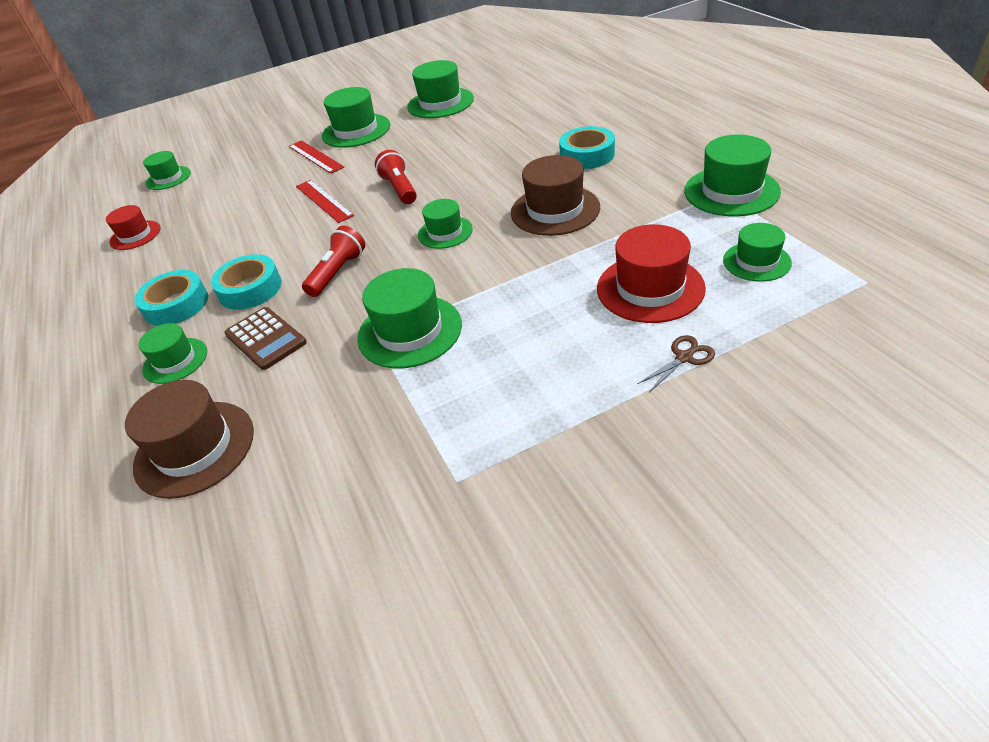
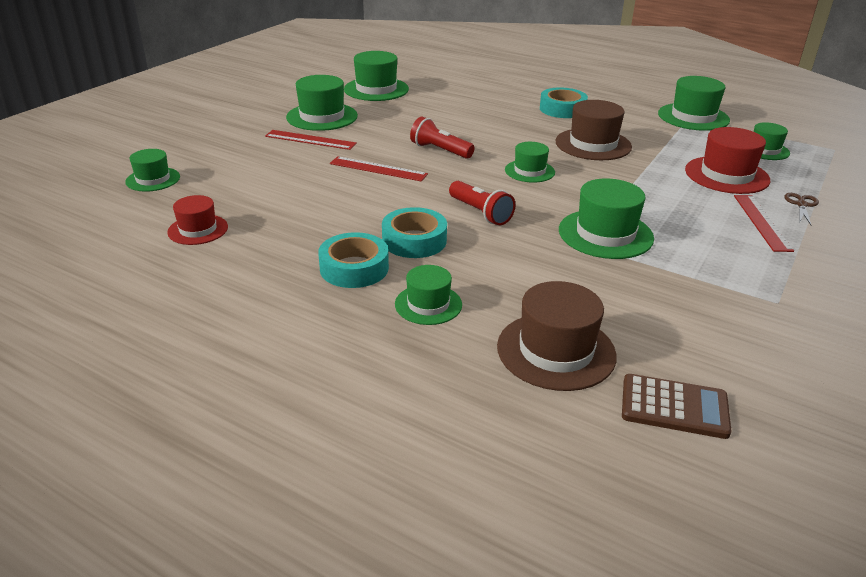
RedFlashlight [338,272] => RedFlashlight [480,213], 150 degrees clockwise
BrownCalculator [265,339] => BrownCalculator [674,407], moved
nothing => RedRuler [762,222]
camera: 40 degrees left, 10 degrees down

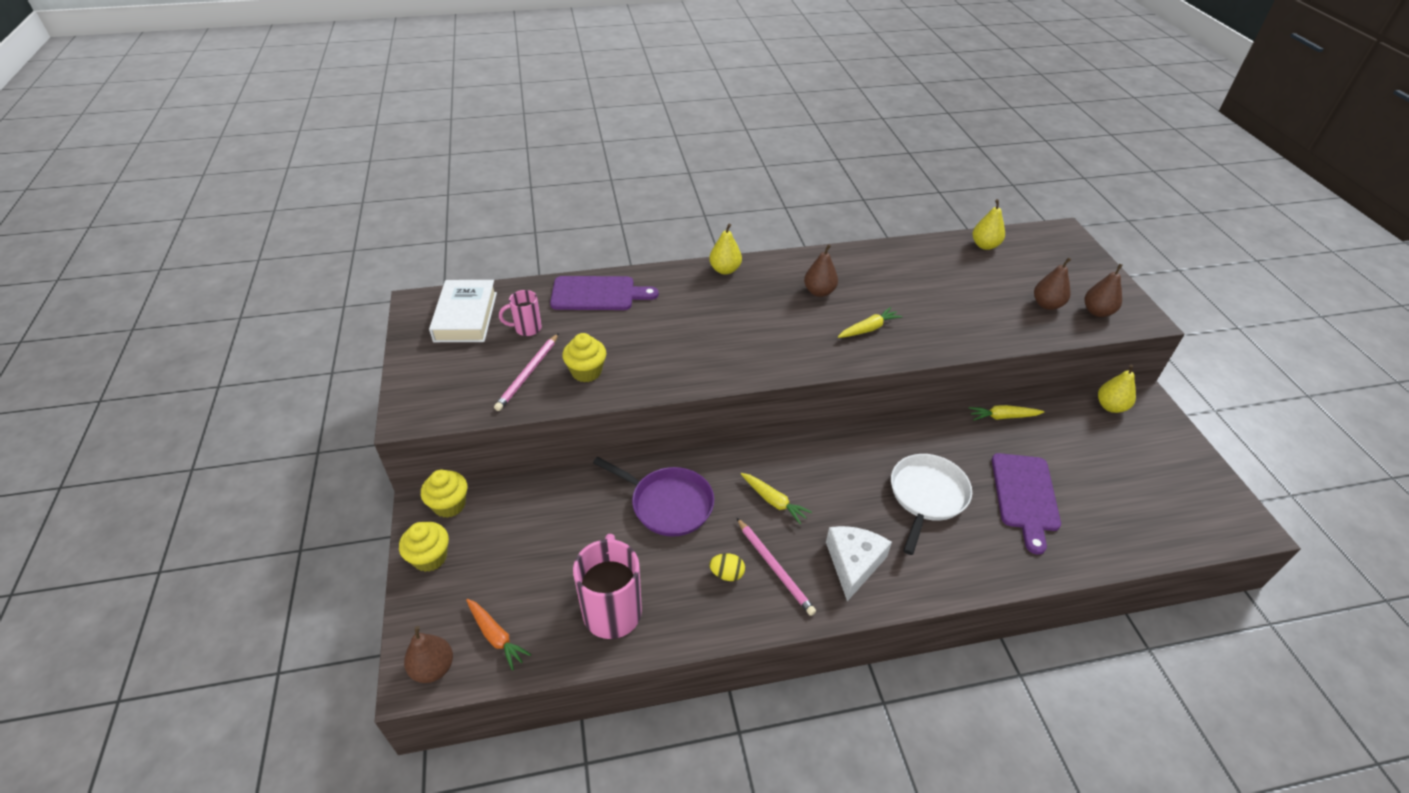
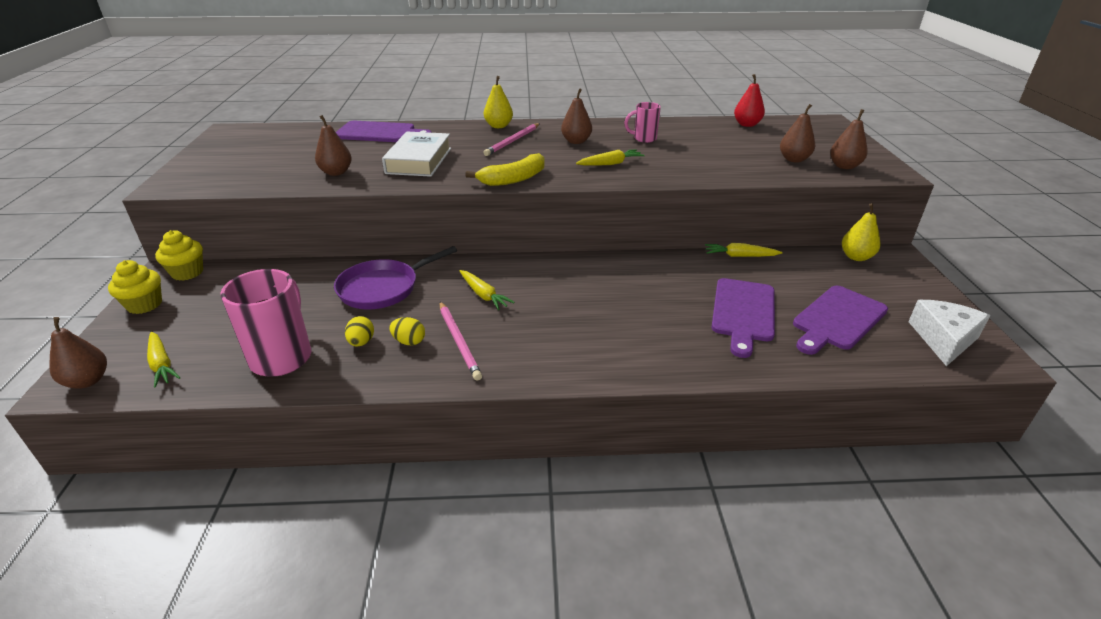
YellowPear [985,245] => RedPear [747,124]
WhiteBook [466,317] => WhiteBook [419,160], moved
PinkMug [527,328] => PinkMug [644,139], moved
PinkPencil [528,374] => PinkPencil [512,141], moved
YellowCupcake [586,372] => BrownPear [336,172]
WhitePan [927,496] => nothing
PurplePan [668,504] => PurplePan [382,288], 105 degrees clockwise
WhiteCheese [853,563] => WhiteCheese [943,339], moved
OrangeCarrot [496,636] => YellowCarrot [162,364]
nothing => YellowBanana [513,179]
nothing => PurpleCuttingBoard [837,319]
nothing => YellowEgg [361,342]
camera: 10 degrees right, 10 degrees down

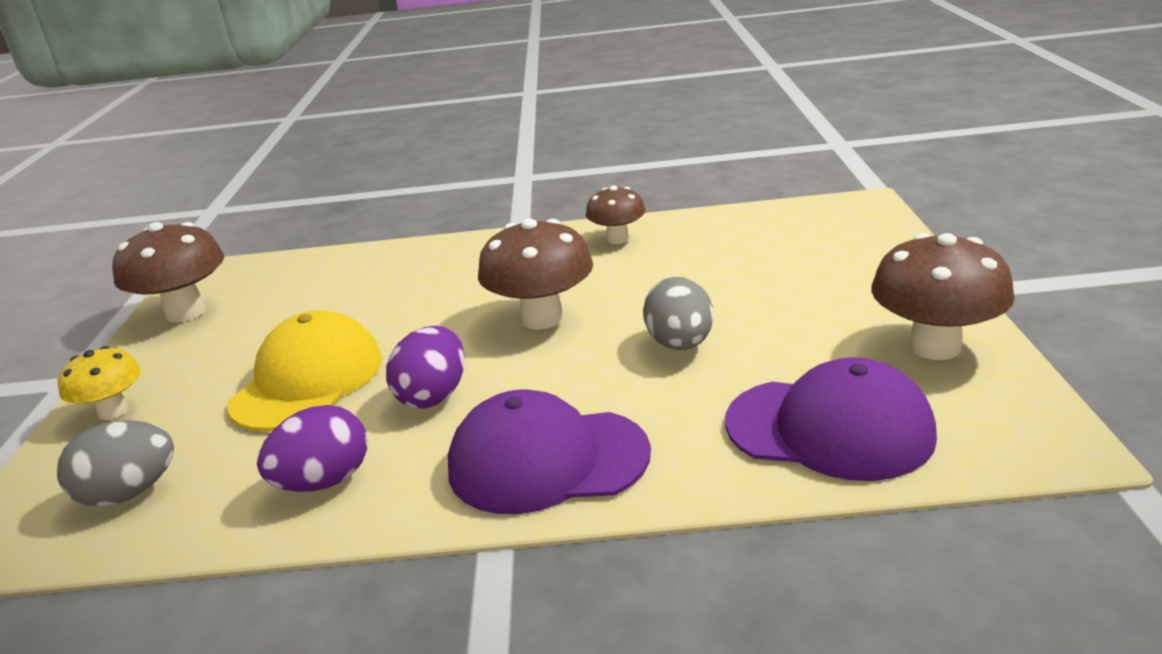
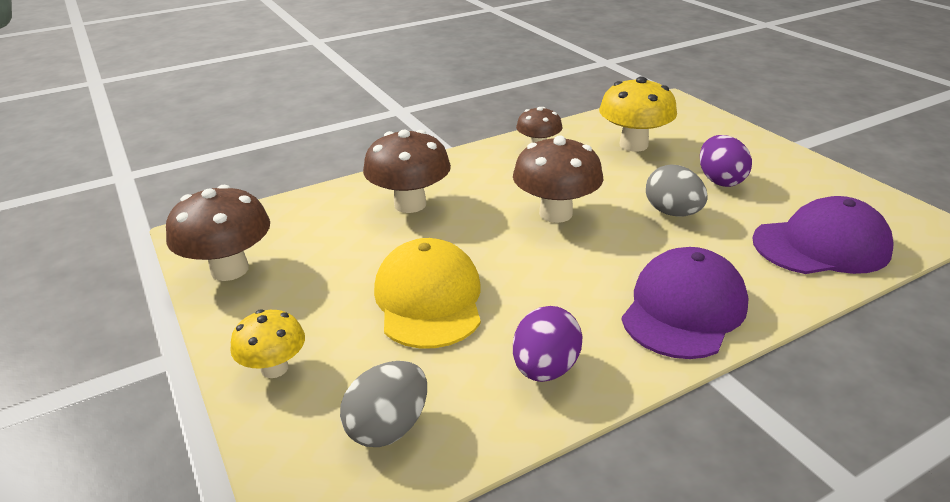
BrownMushroom [935,346] => BrownMushroom [410,204], moved
PurpleEgg [433,396] => PurpleEgg [720,180], moved
PurpleCap [547,460] => PurpleCap [684,309], 150 degrees clockwise
nothing => YellowMushroom [633,145]
camera: 30 degrees left, 5 degrees up

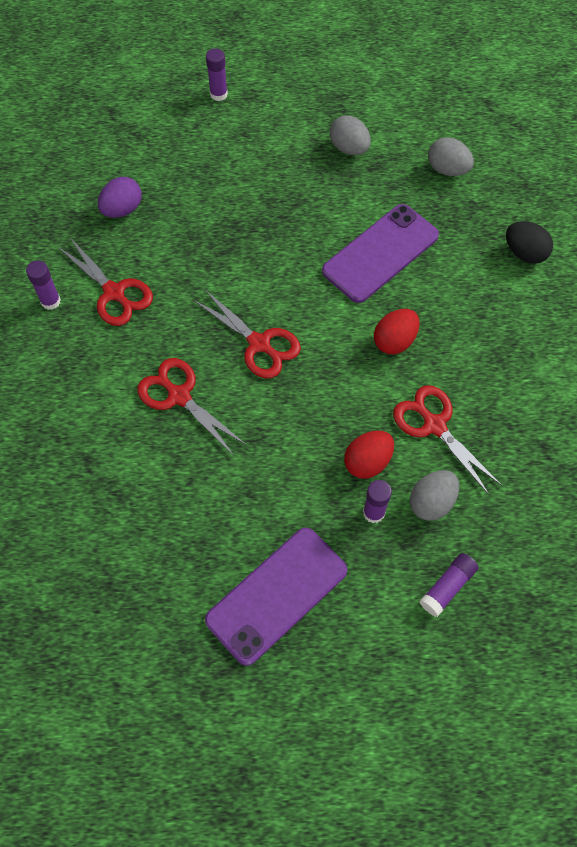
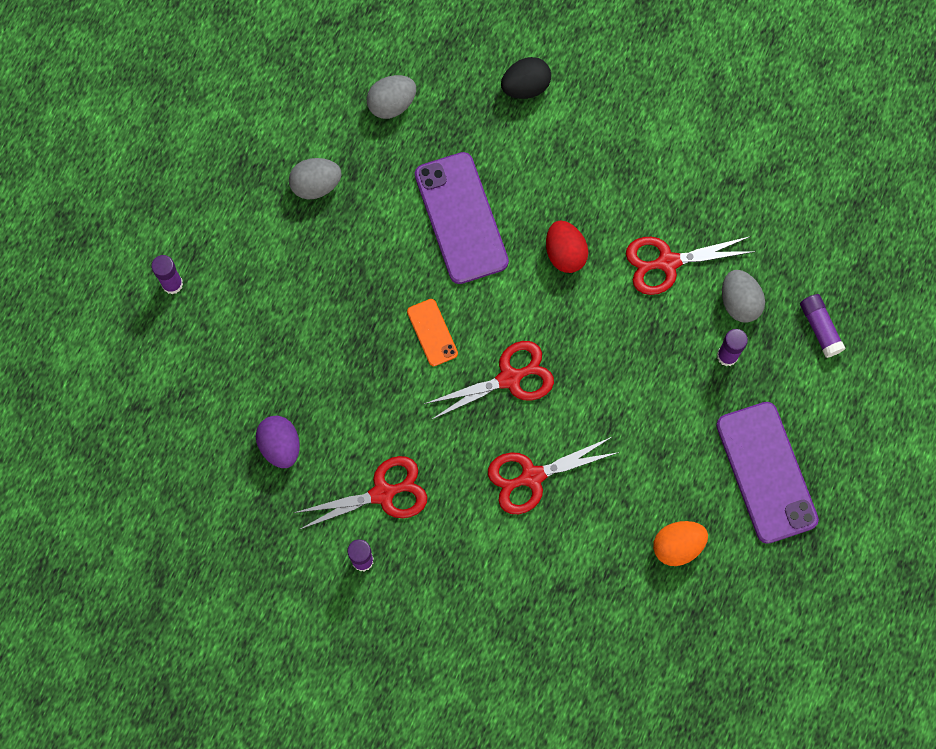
RedEgg [367,462] => nothing
nothing => OrangePhone [432,332]
nothing => OrangeEgg [677,546]
camera: 65 degrees left, 10 degrees up

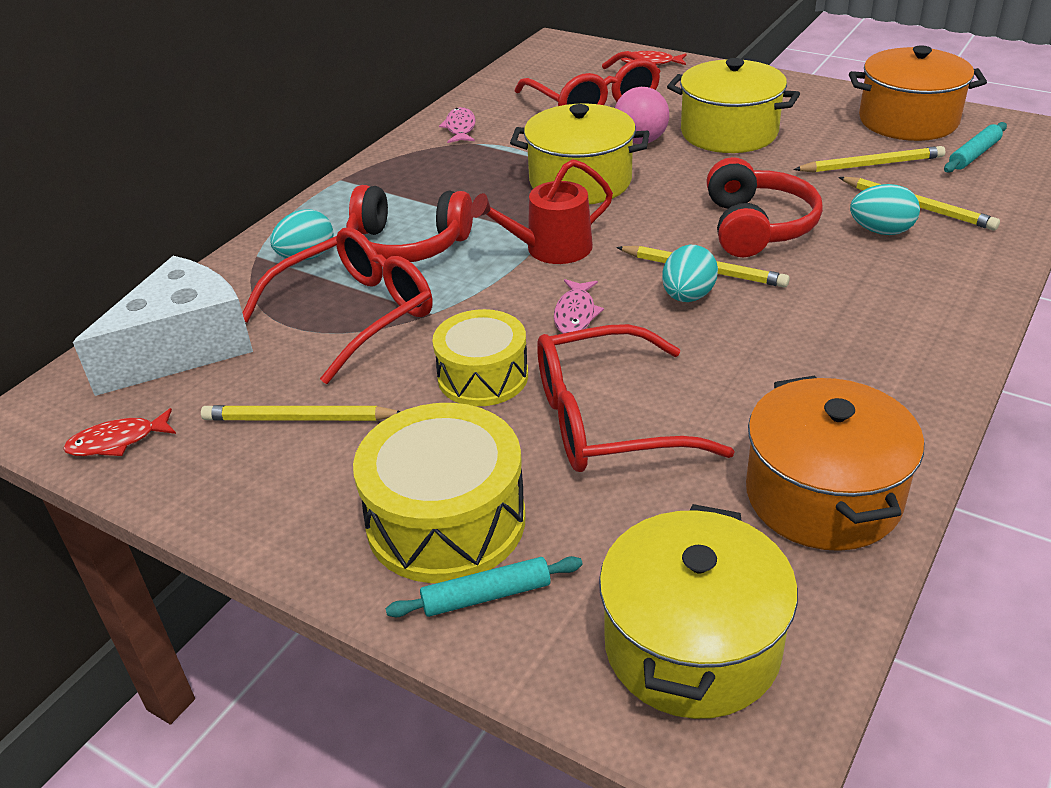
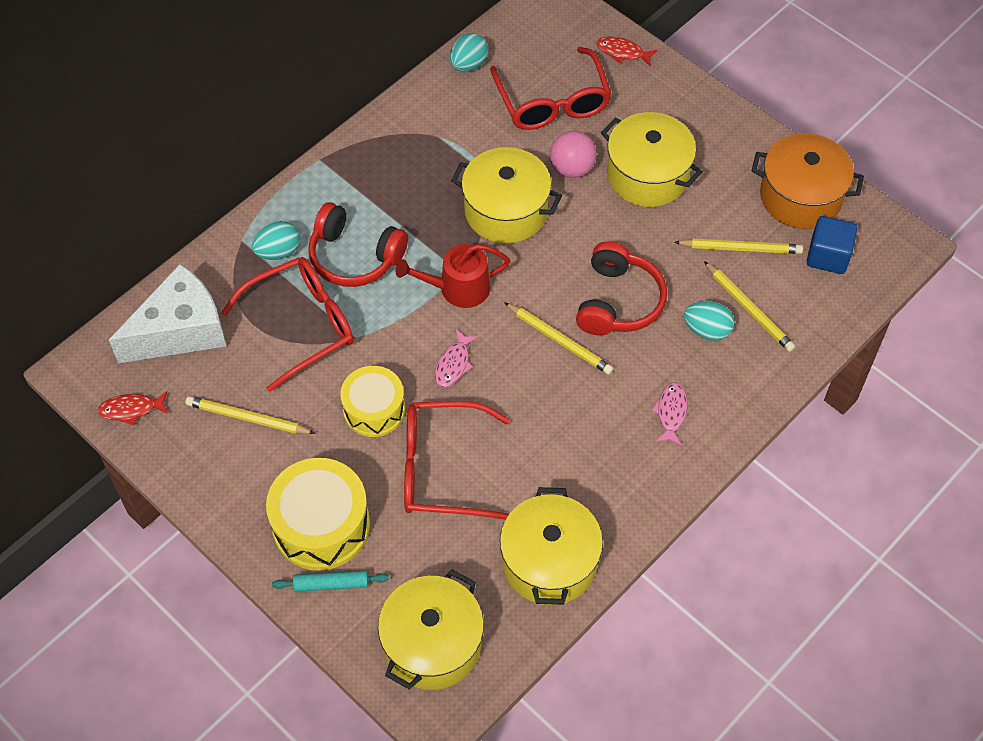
PinkFish [460,128] => PinkFish [671,412], moved
TurquoiseRollingPin [974,154] => BlueCube [828,256]
TurquoiseEgg [687,296] => TurquoiseEgg [468,64], moved
OrangePot [823,496] => YellowPot [549,562]
camera: 10 degrees right, 20 degrees up

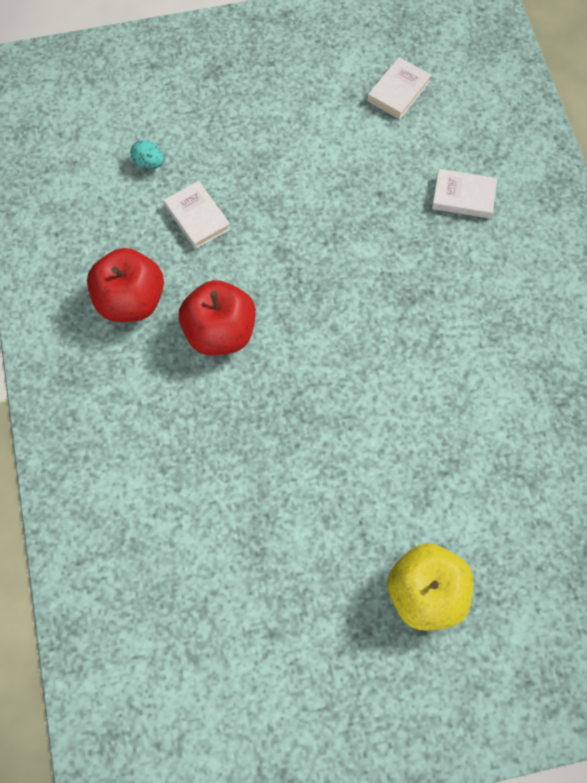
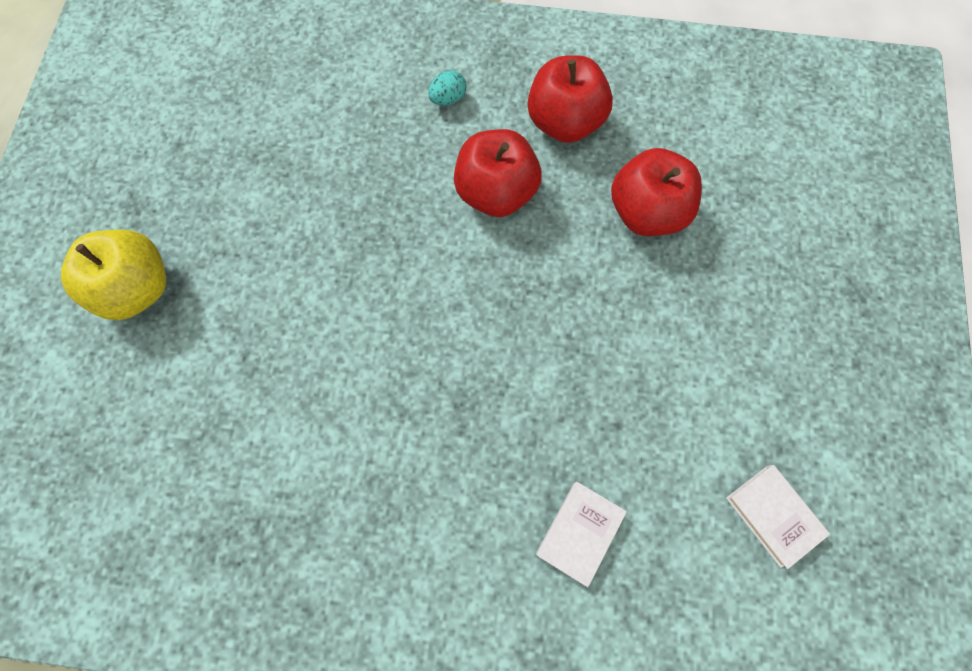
TurquoiseEgg [149,163] => TurquoiseEgg [448,99], moved
WhiteBook [197,217] => RedApple [646,212]
camera: 110 degrees right, 5 degrees up

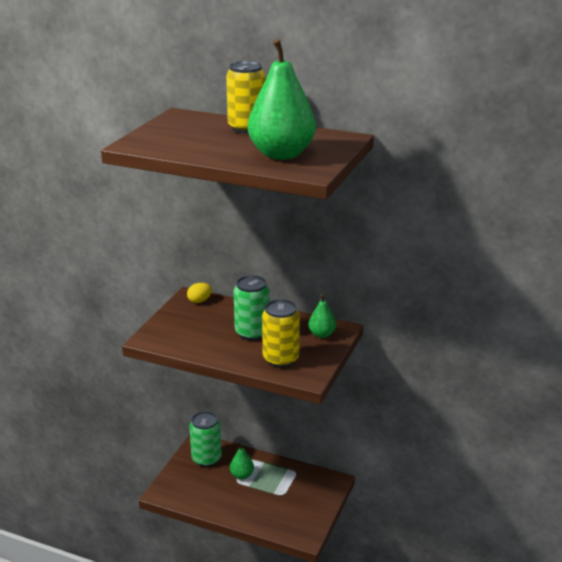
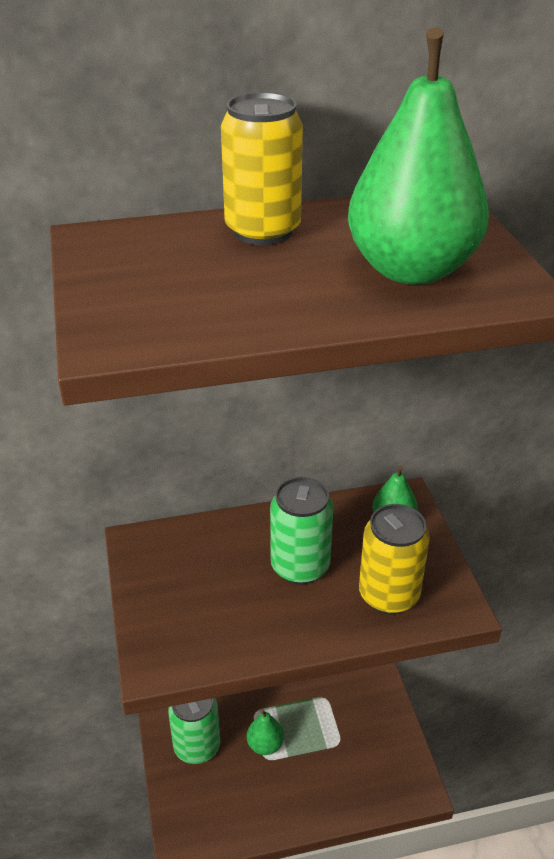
YellowEgg [199,301] => nothing
camera: 35 degrees left, 10 degrees up

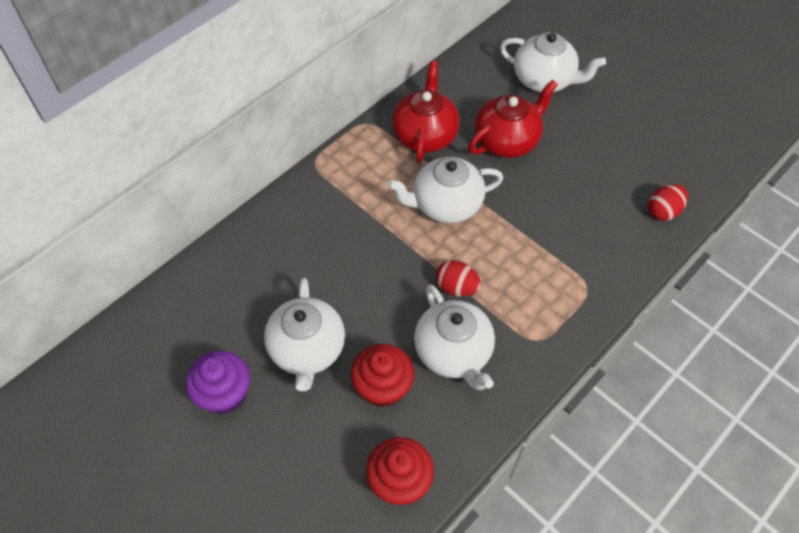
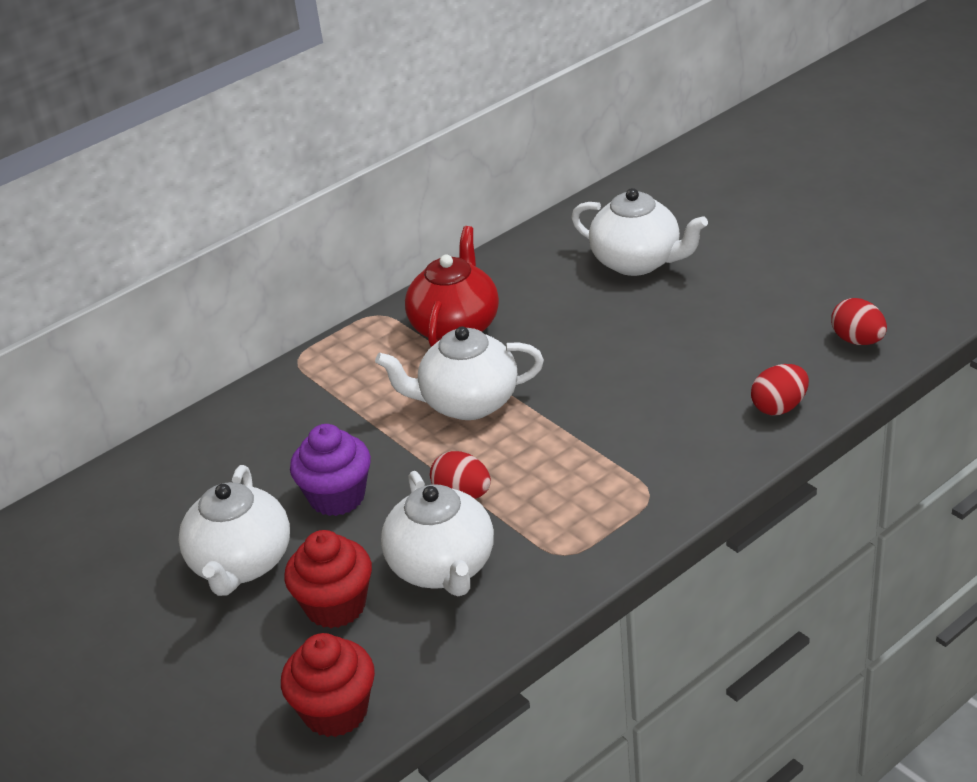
RedTeapot [507,141] => nothing
PurpleCupcake [224,394] => PurpleCupcake [337,497], moved
nothing => RedEgg [857,340]
camera: 10 degrees right, 20 degrees down

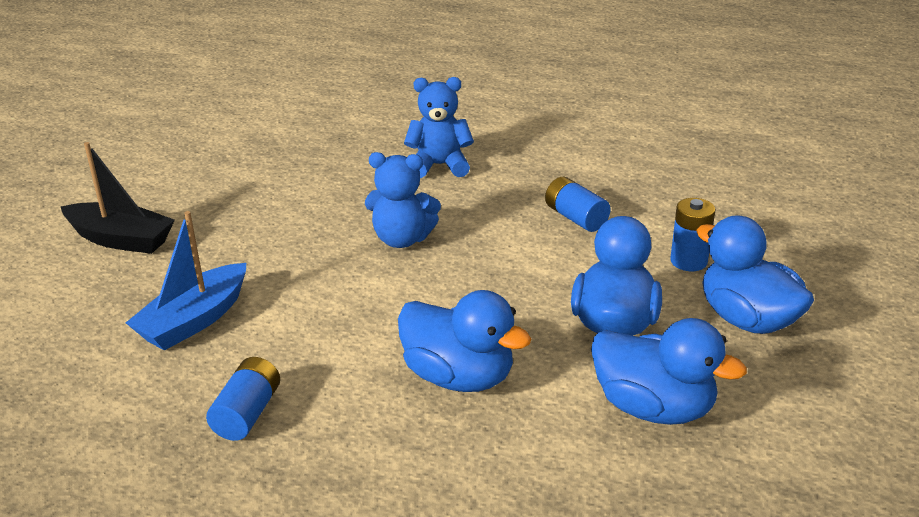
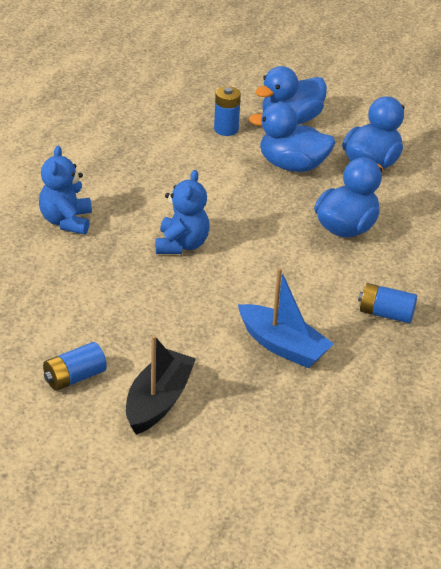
BlueBattery [576,218] => BlueBattery [74,378], moved
camera: 90 degrees left, 5 degrees up

